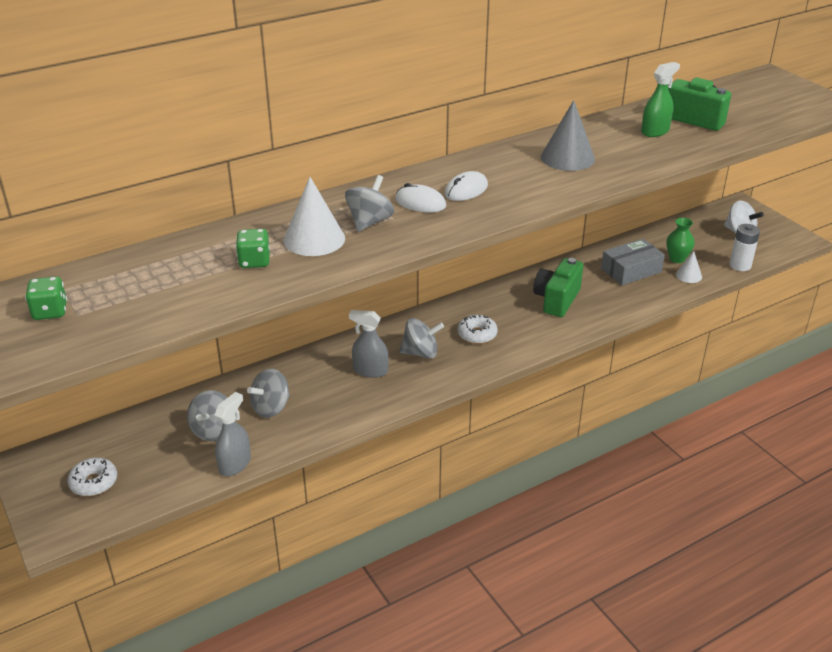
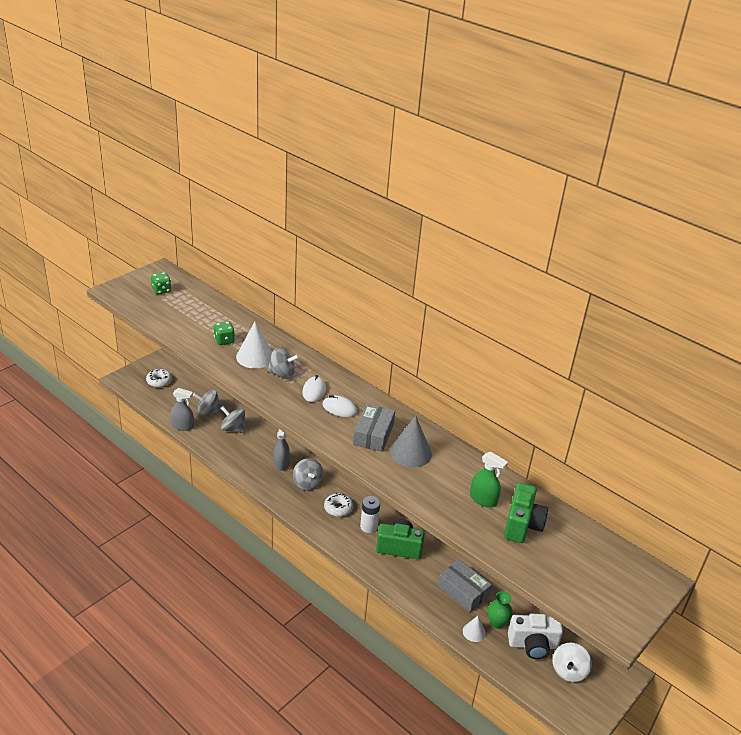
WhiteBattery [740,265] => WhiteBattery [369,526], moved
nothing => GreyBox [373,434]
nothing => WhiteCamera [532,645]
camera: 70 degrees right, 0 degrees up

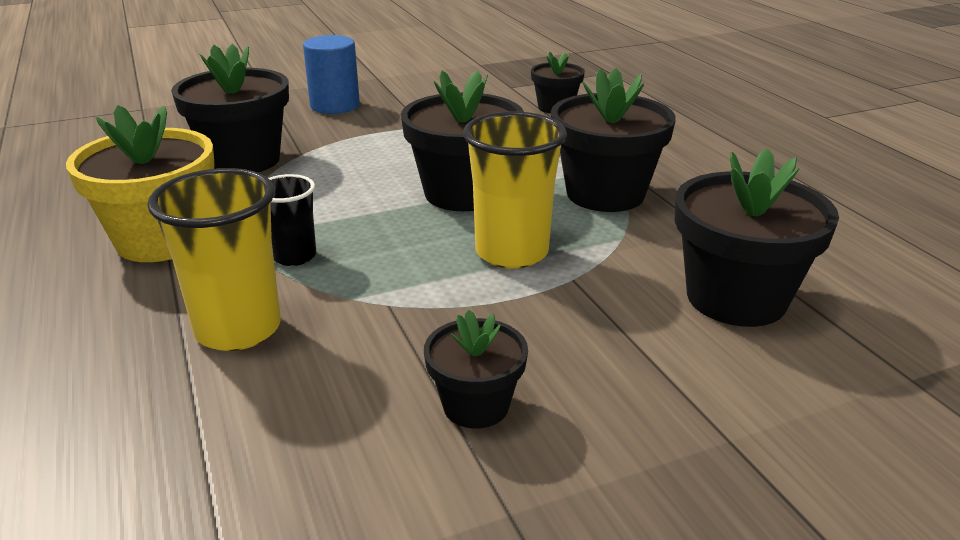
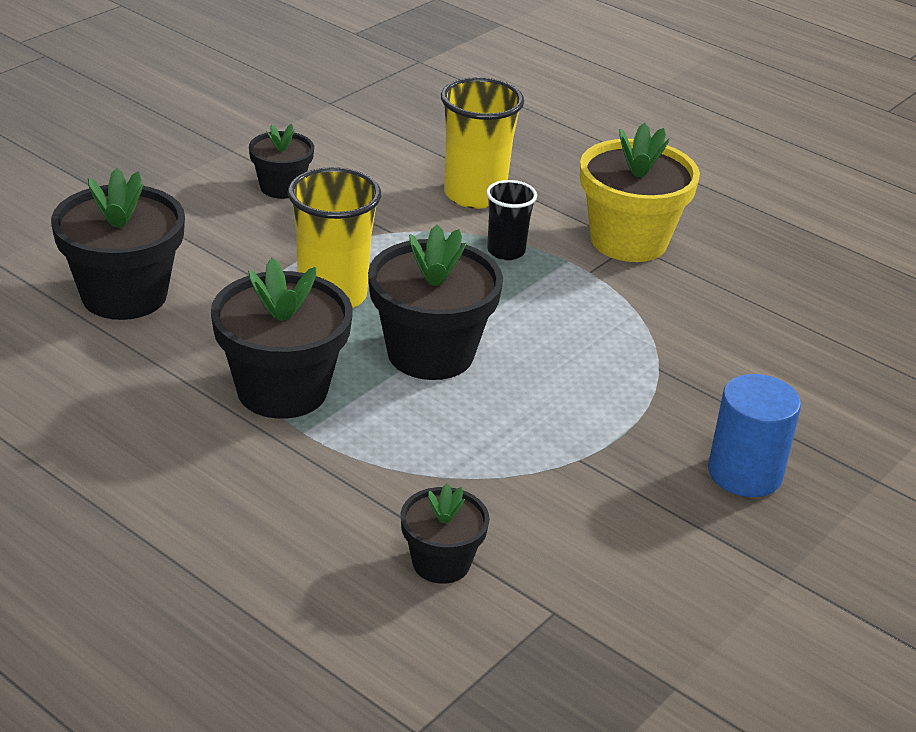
BlackFlowerPot [243,160] => nothing
camera: 150 degrees right, 5 degrees up

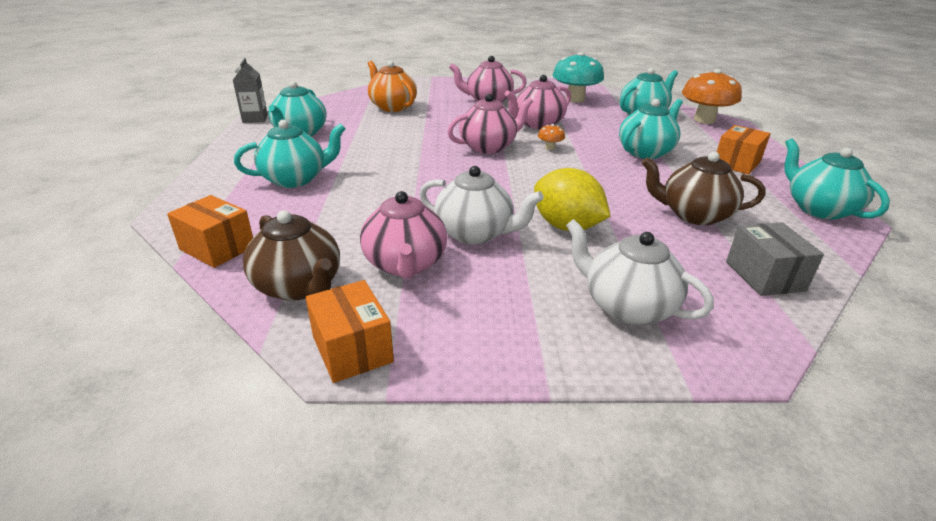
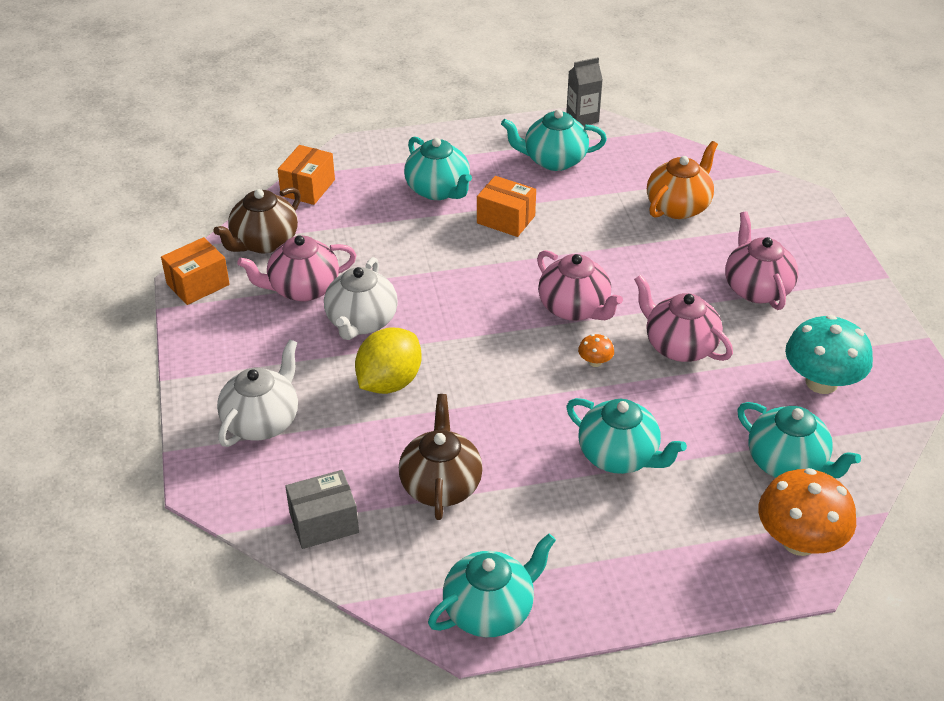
OrangeBox [736,163] => OrangeBox [506,219], moved
camera: 80 degrees right, 10 degrees up

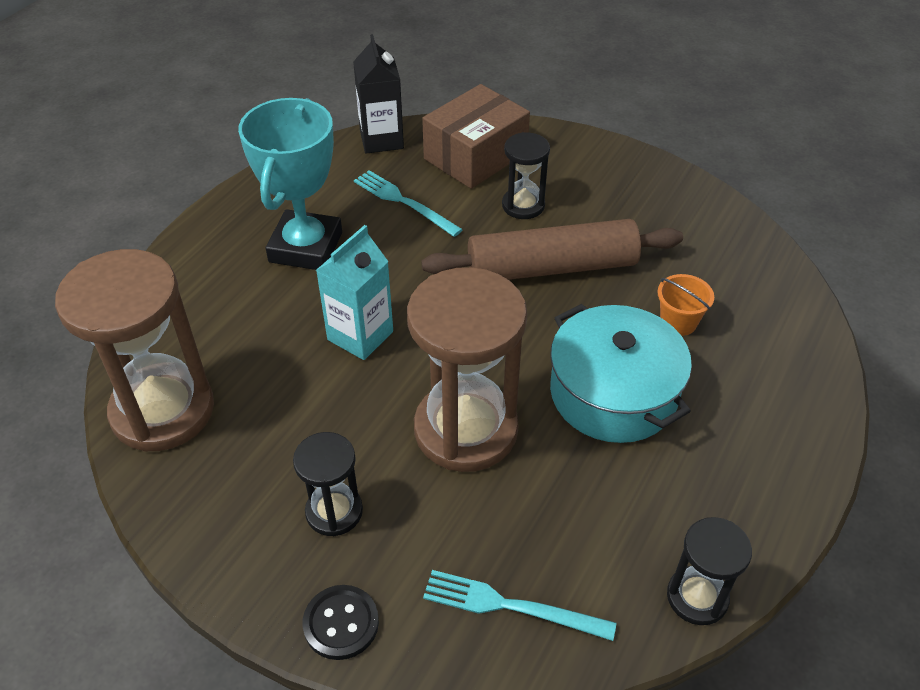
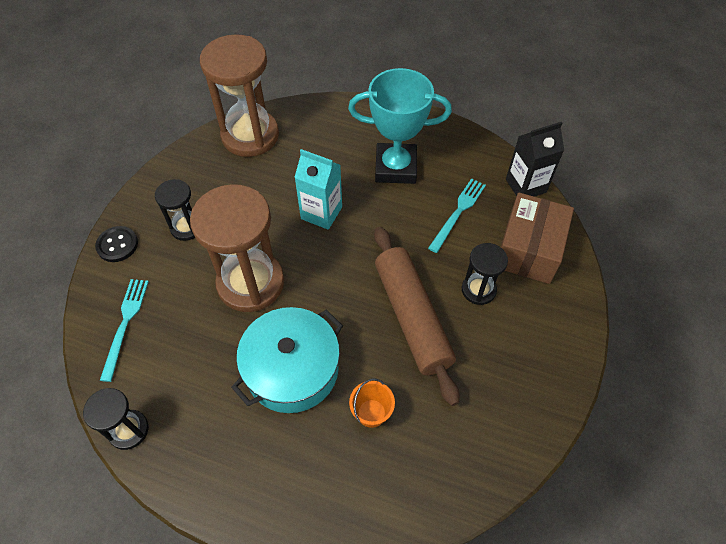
BrownBox [475,156] => BrownBox [529,249], 75 degrees clockwise
camera: 80 degrees right, 10 degrees up

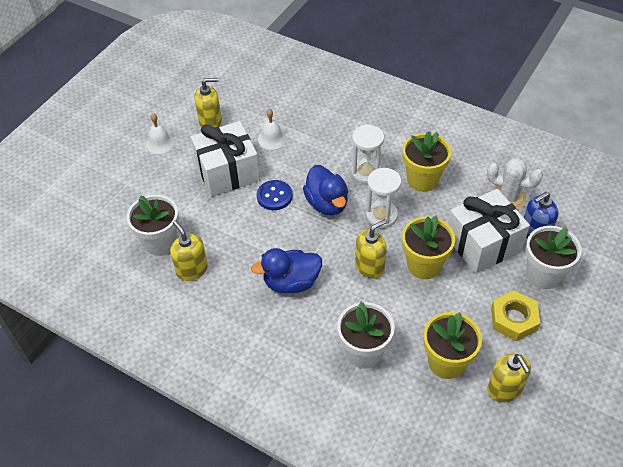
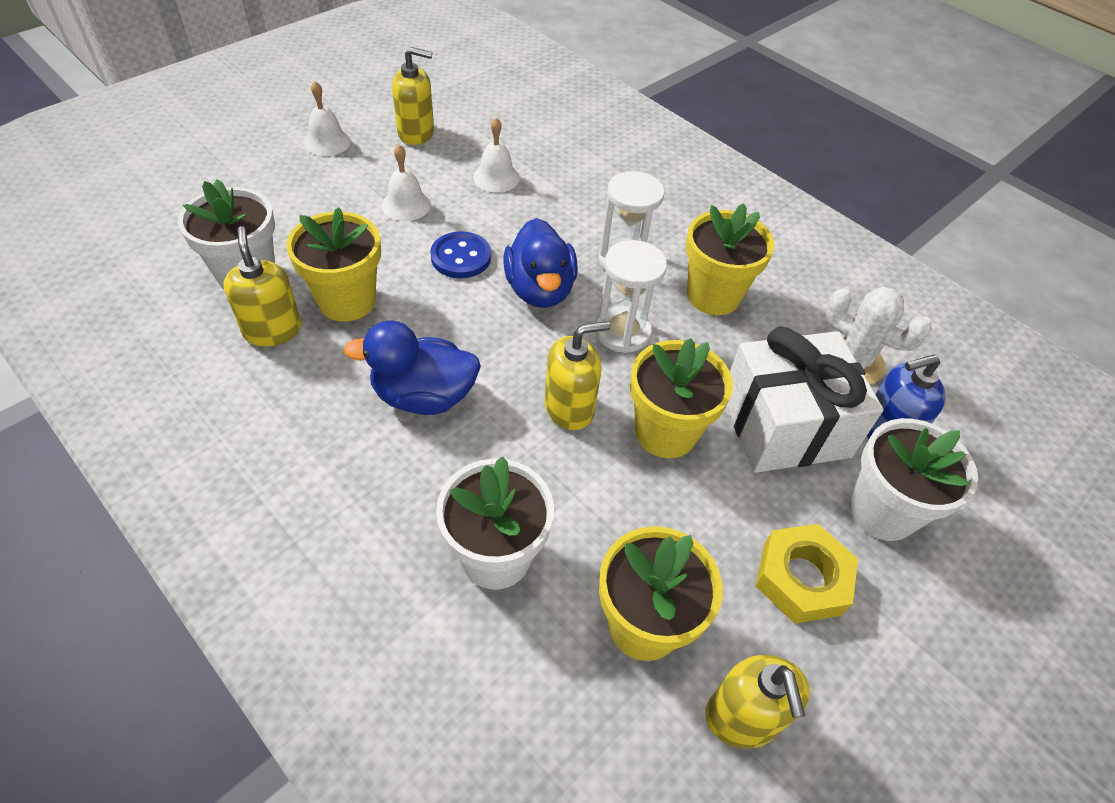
WhiteGift [228,172] => WhiteBell [406,205]
nothing => YellowFlowerPot [347,301]
camera: 10 degrees right, 0 degrees up

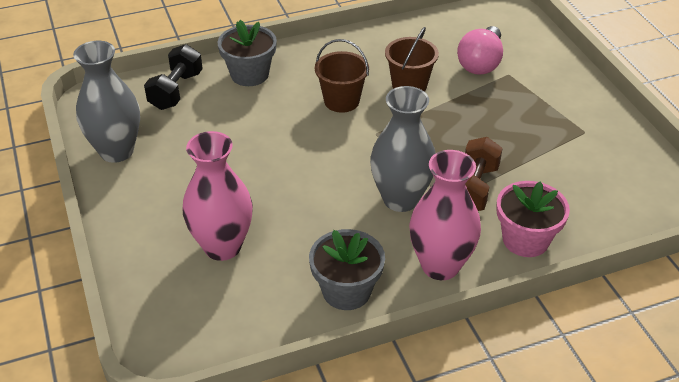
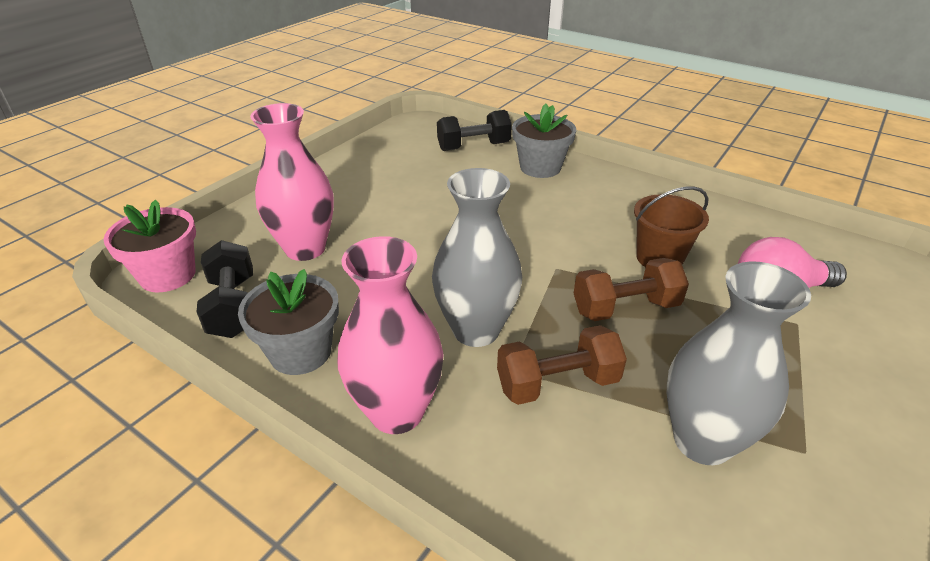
BrownBucket [341,101] => nothing
GreyVase [116,151] => GreyVase [702,441], moved
PinkFlowerPot [525,240] => PinkFlowerPot [168,275], moved
nothing => BlackDumbbell [233,307]
nothing => BrownDumbbell [625,308]
camera: 55 degrees right, 5 degrees down

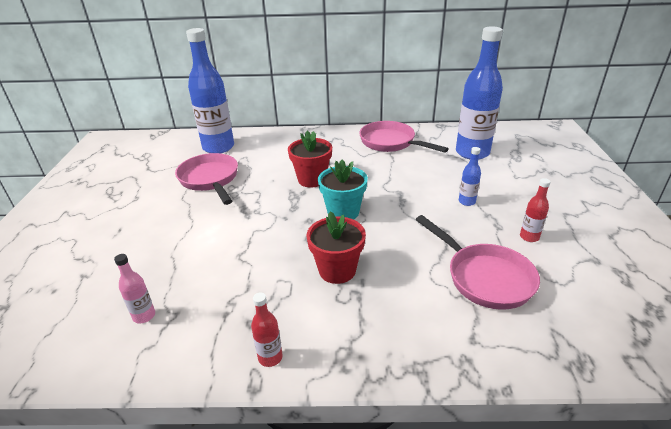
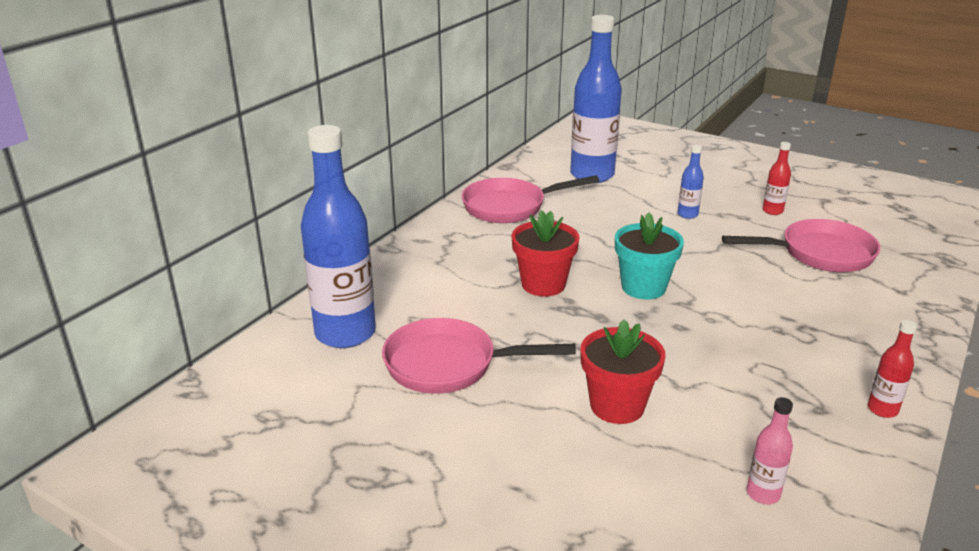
RedFlowerPot [337,270] => RedFlowerPot [617,406], moved
camera: 60 degrees left, 5 degrees down

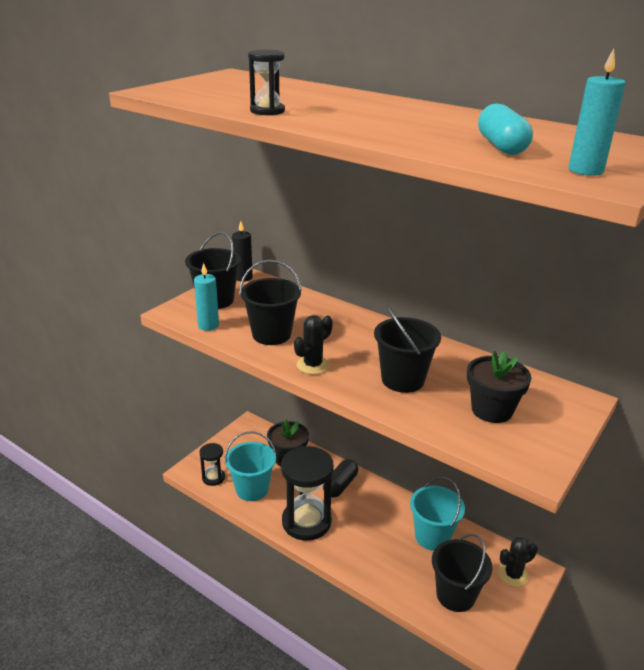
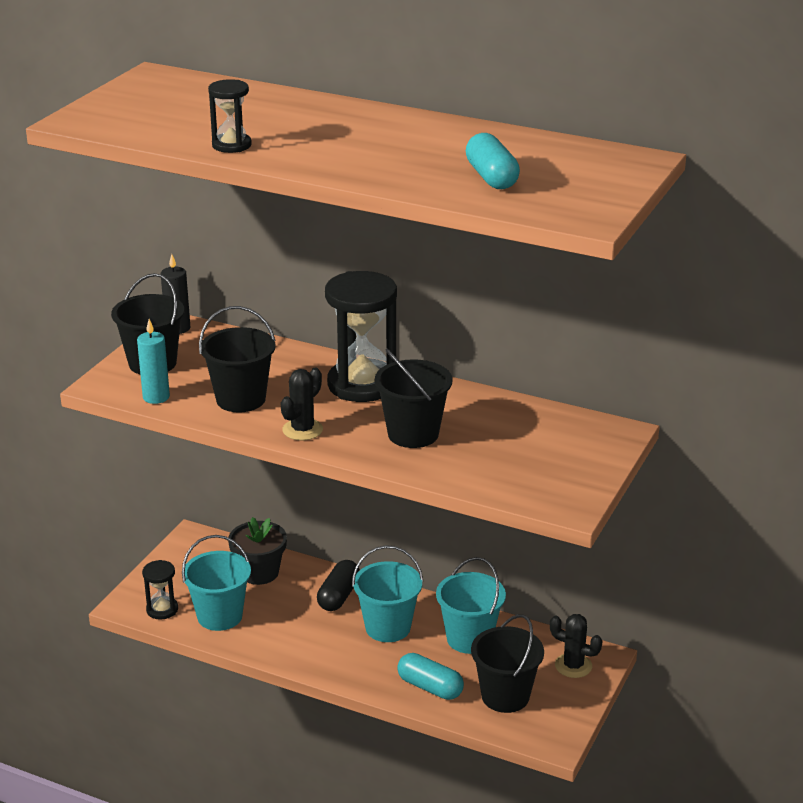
TurquoiseCandle [585,170] => nothing
BlackFlowerPot [491,410] => nothing
BlackHourglass [306,522] => BlackHourglass [362,384], moved
BlackCactus [513,575] => BlackCactus [573,666], 60 degrees clockwise
nothing => TurquoiseBucket [388,627]
nothing => TurquoiseCapsule [430,687]
camera: 10 degrees left, 0 degrees up

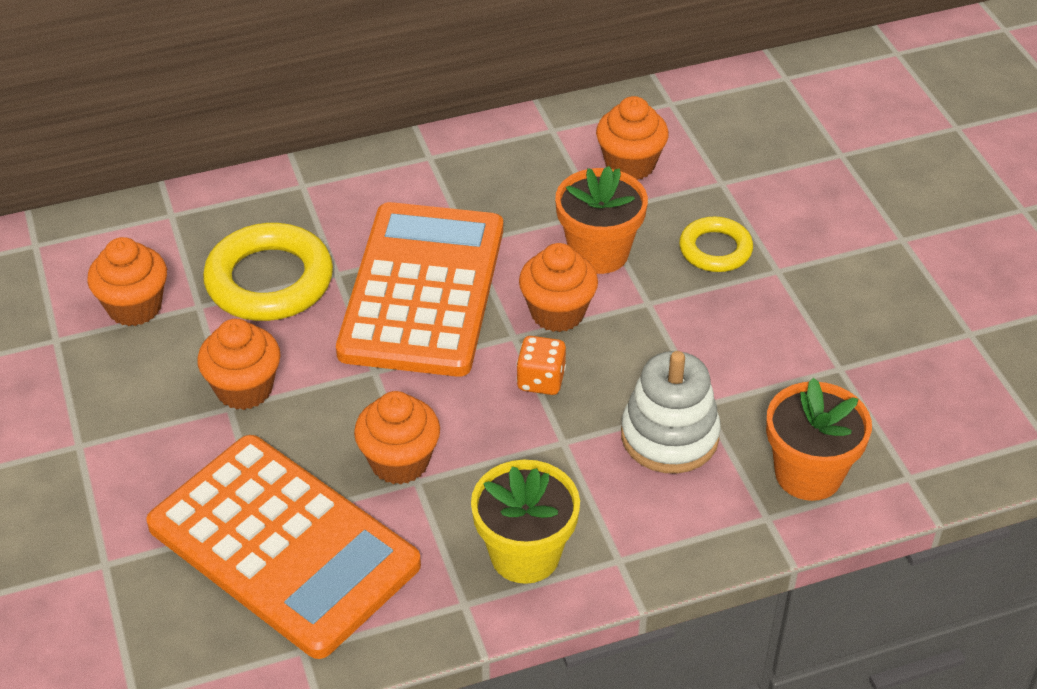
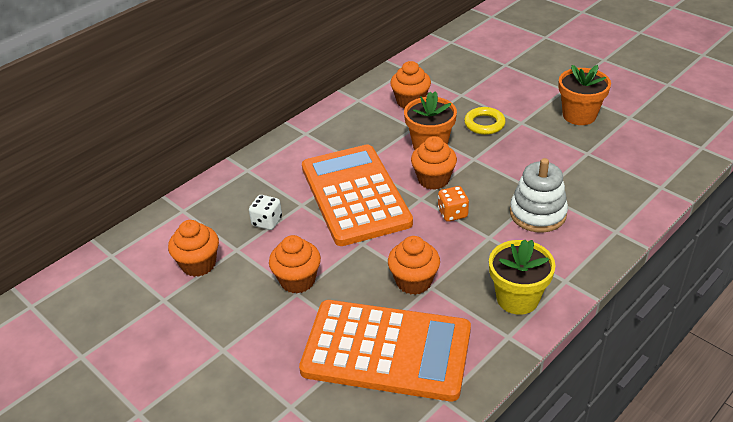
YellowRing [269,280] => WhiteDice [267,222]
OrangeFlowerPot [808,474] => OrangeFlowerPot [579,115], moved
camera: 25 degrees left, 5 degrees down

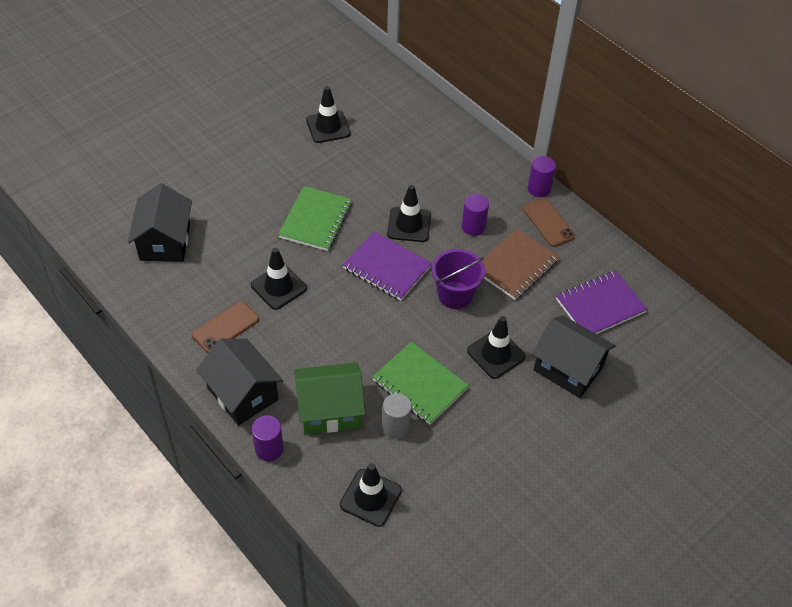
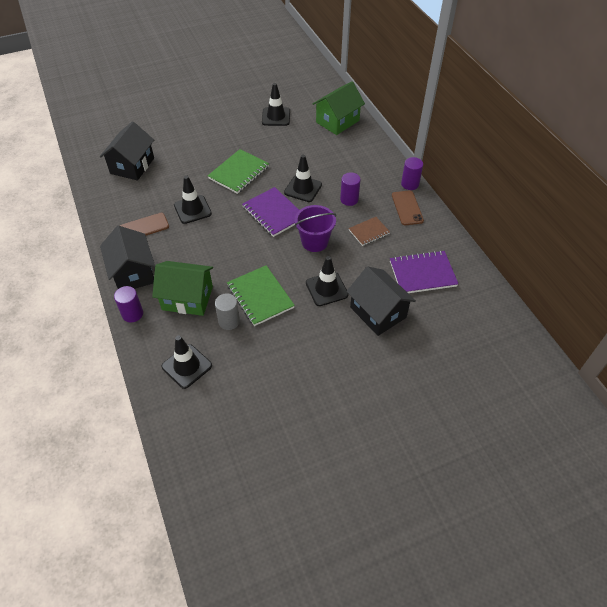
BrownNotebook [515,266] => BrownNotebook [369,232], x0.61
nothing => GreenHouse [337,121]
camera: 20 degrees right, 0 degrees up

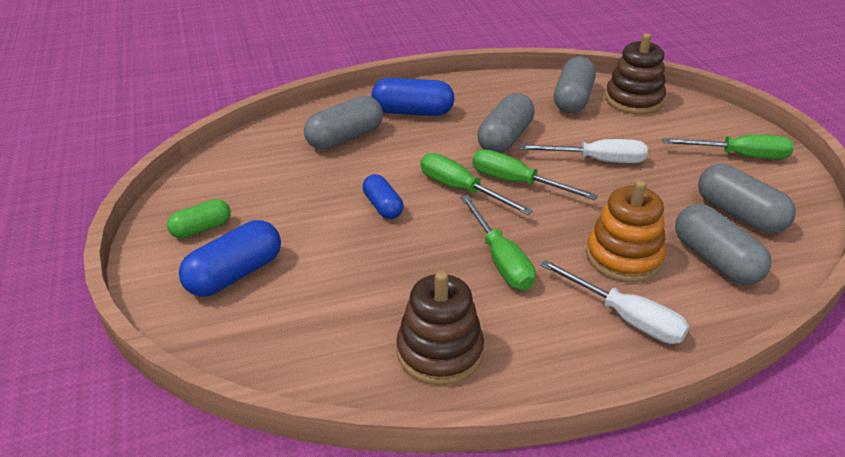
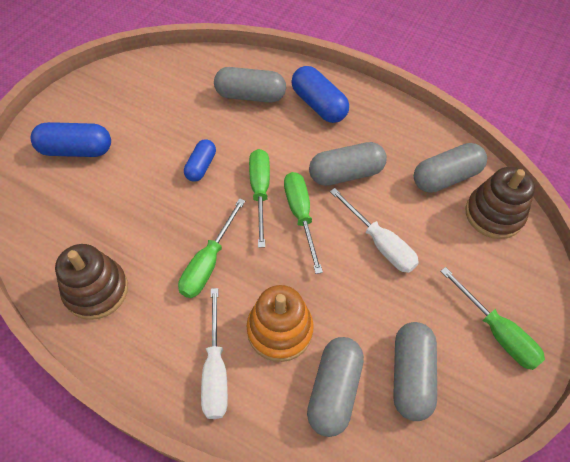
GreenCapsule [201,229] => nothing
camera: 45 degrees right, 20 degrees up

